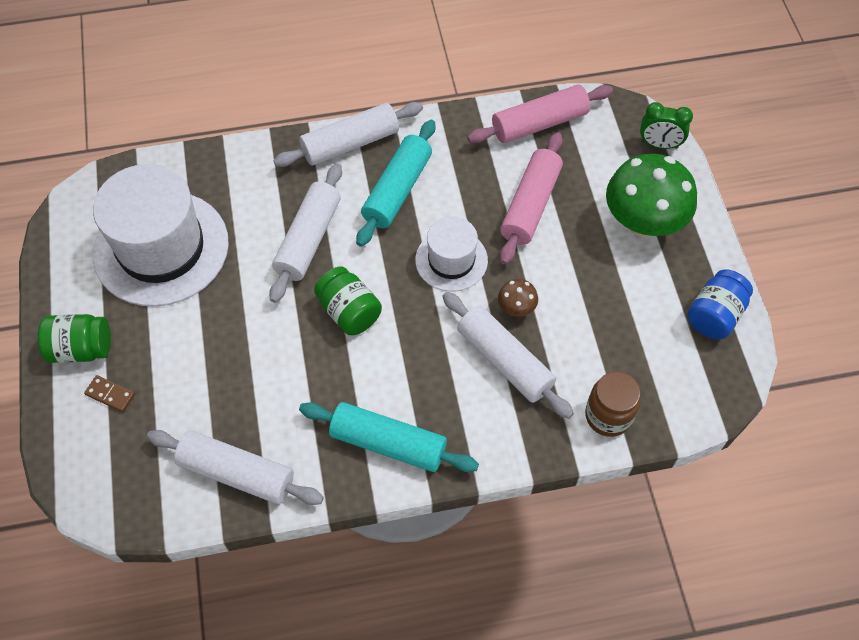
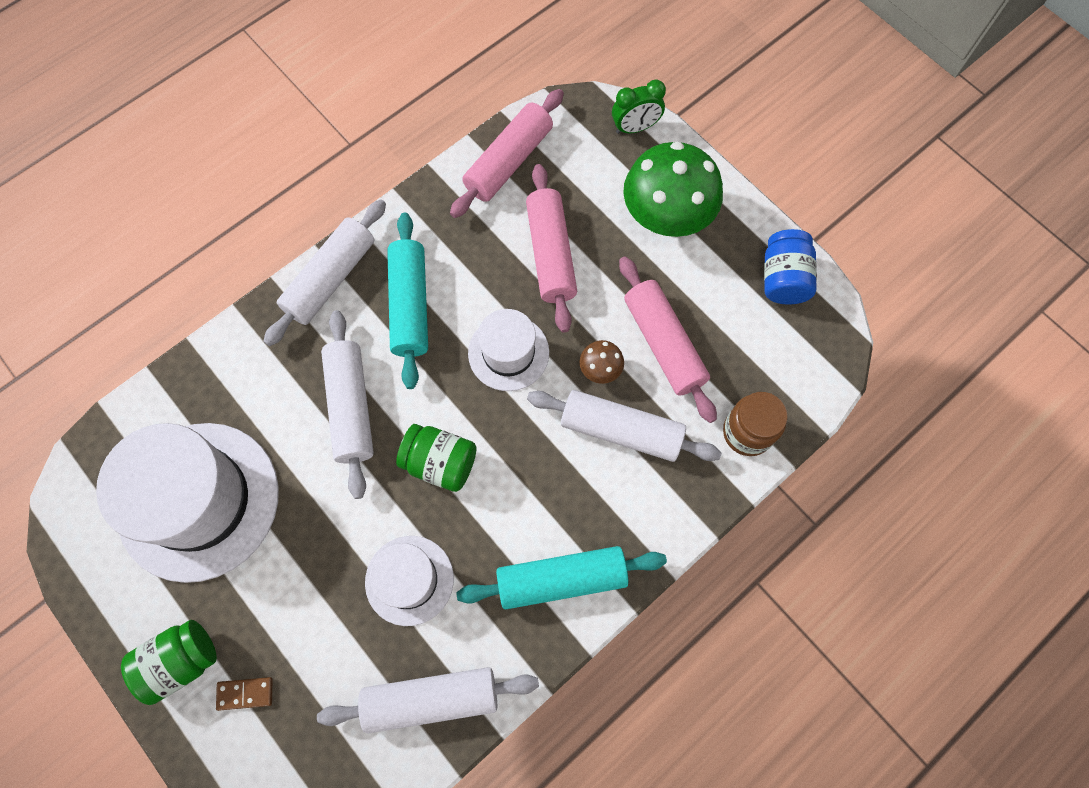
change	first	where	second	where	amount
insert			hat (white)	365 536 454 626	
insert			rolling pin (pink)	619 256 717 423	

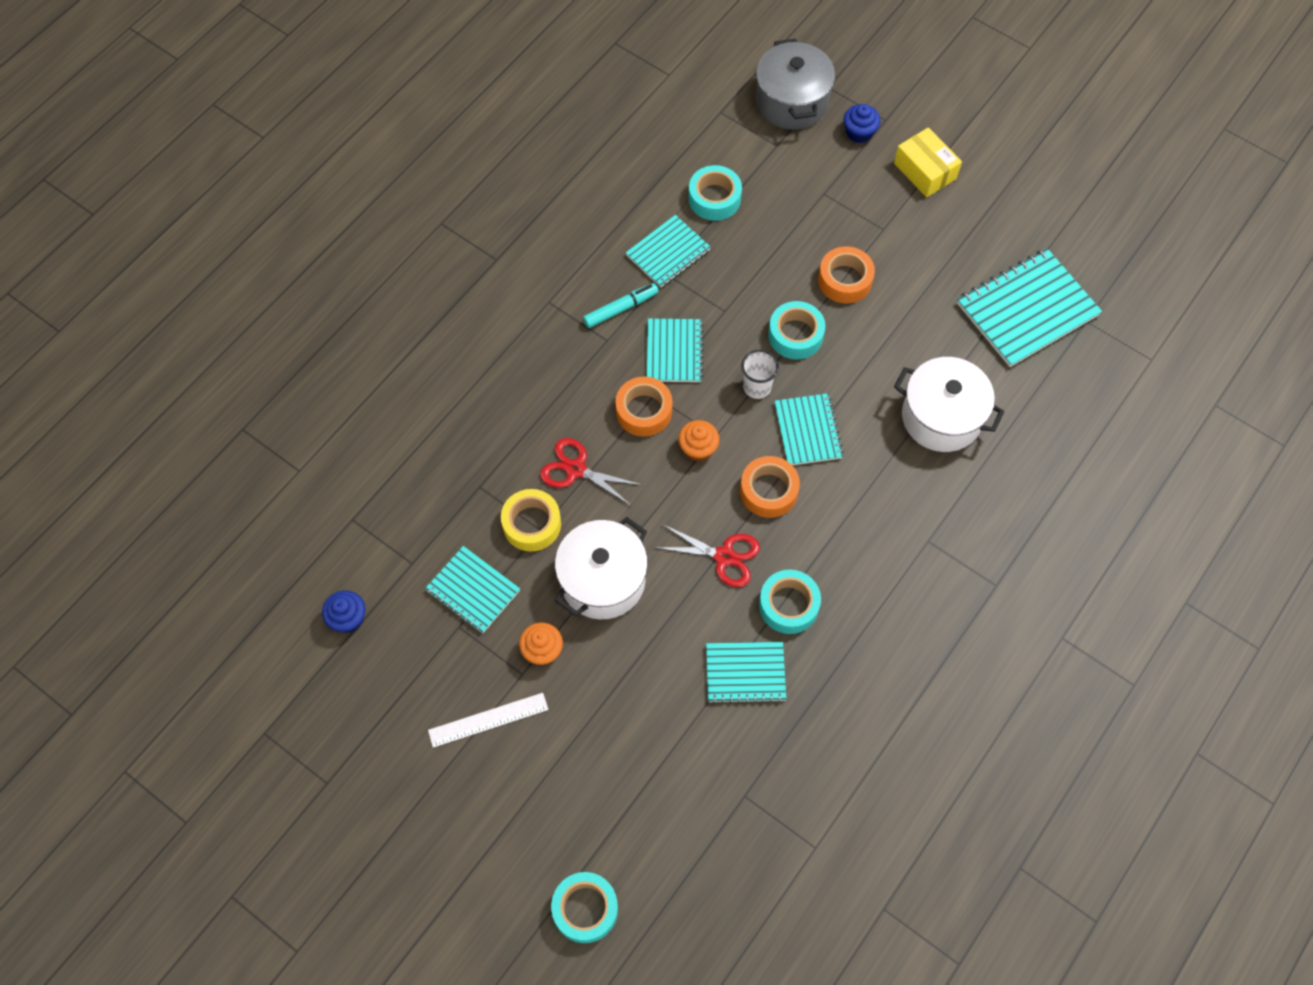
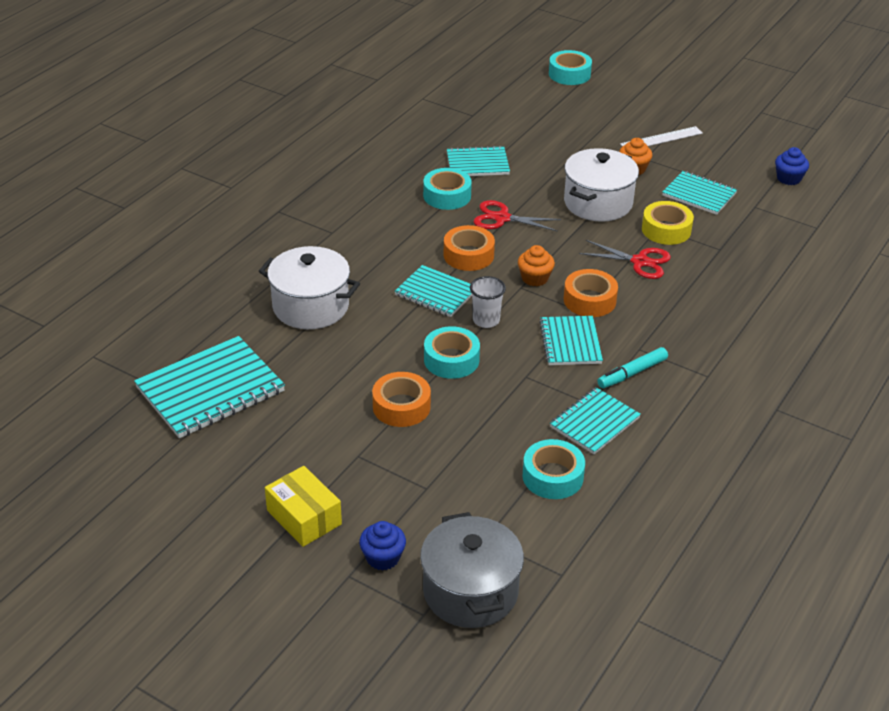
change	first	where	second	where	amount
rotate	notebook (turquoise)	775 393 844 465		394 265 472 317	45 degrees counterclockwise

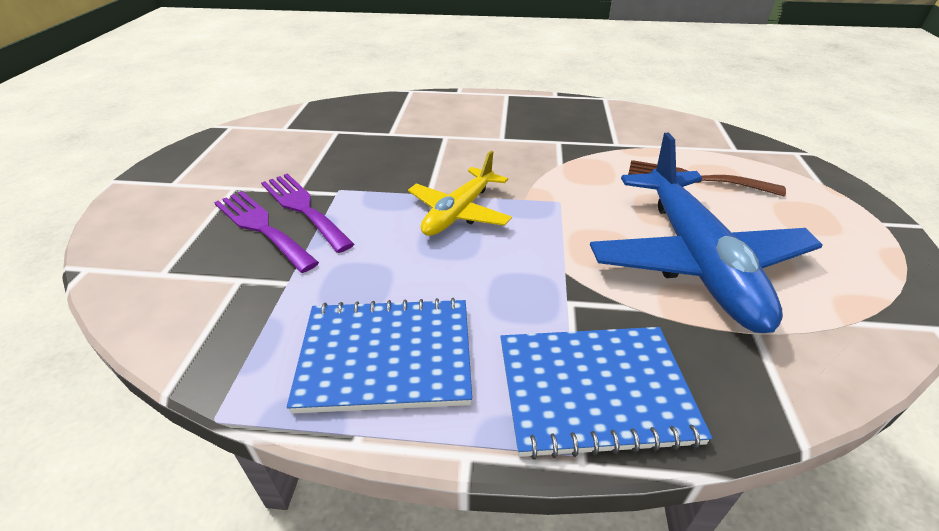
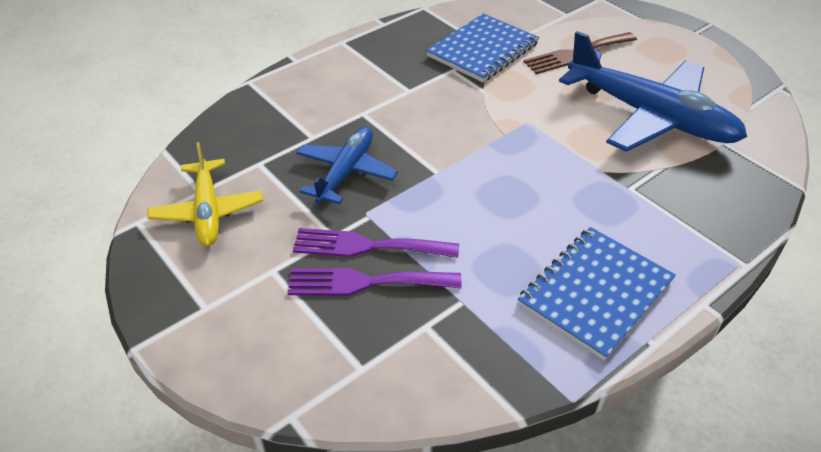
change	first	where	second	where	amount
insert			plane (blue)	296 127 398 204	
move	plane (yellow)	408 151 512 236		147 142 263 246	
move	notebook (blue)	500 327 712 459		426 13 539 82	

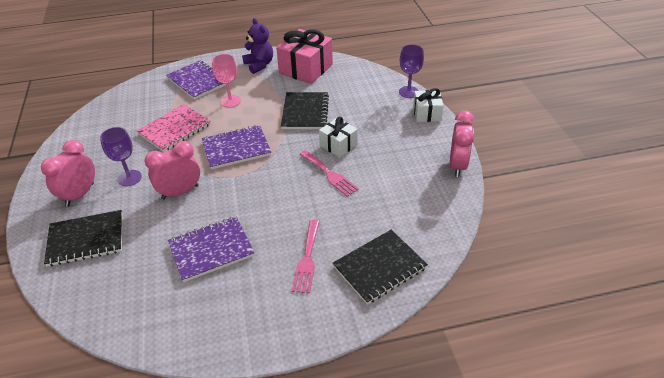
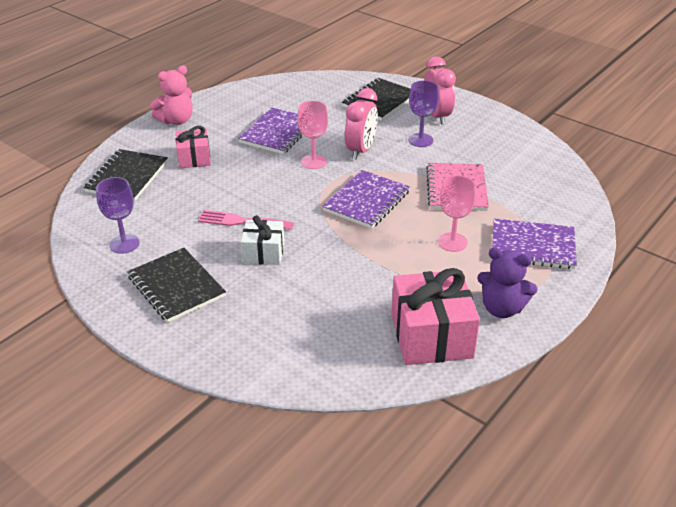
change	first	where	second	where	amount
delete	gift (white)	413 88 444 122			
delete	clock (pink)	450 111 475 177			
insert			teddy bear (pink)	151 65 193 125	
insert			goblet (pink)	297 101 328 169	
move	notebook (black)	281 92 329 129		127 248 226 322	
move	goblet (purple)	399 45 424 98		96 177 140 254	
replace	fork (pink)	292 220 320 294	gift (pink)	176 126 211 168	

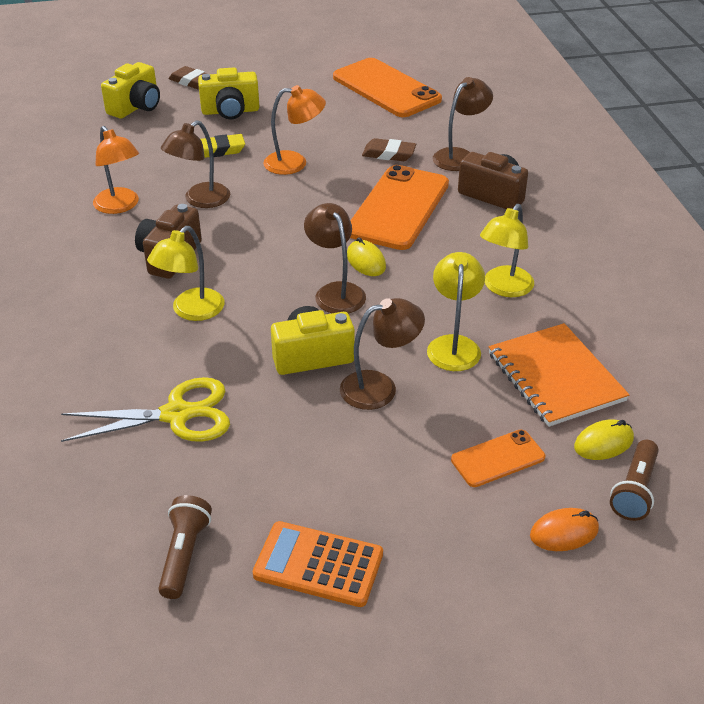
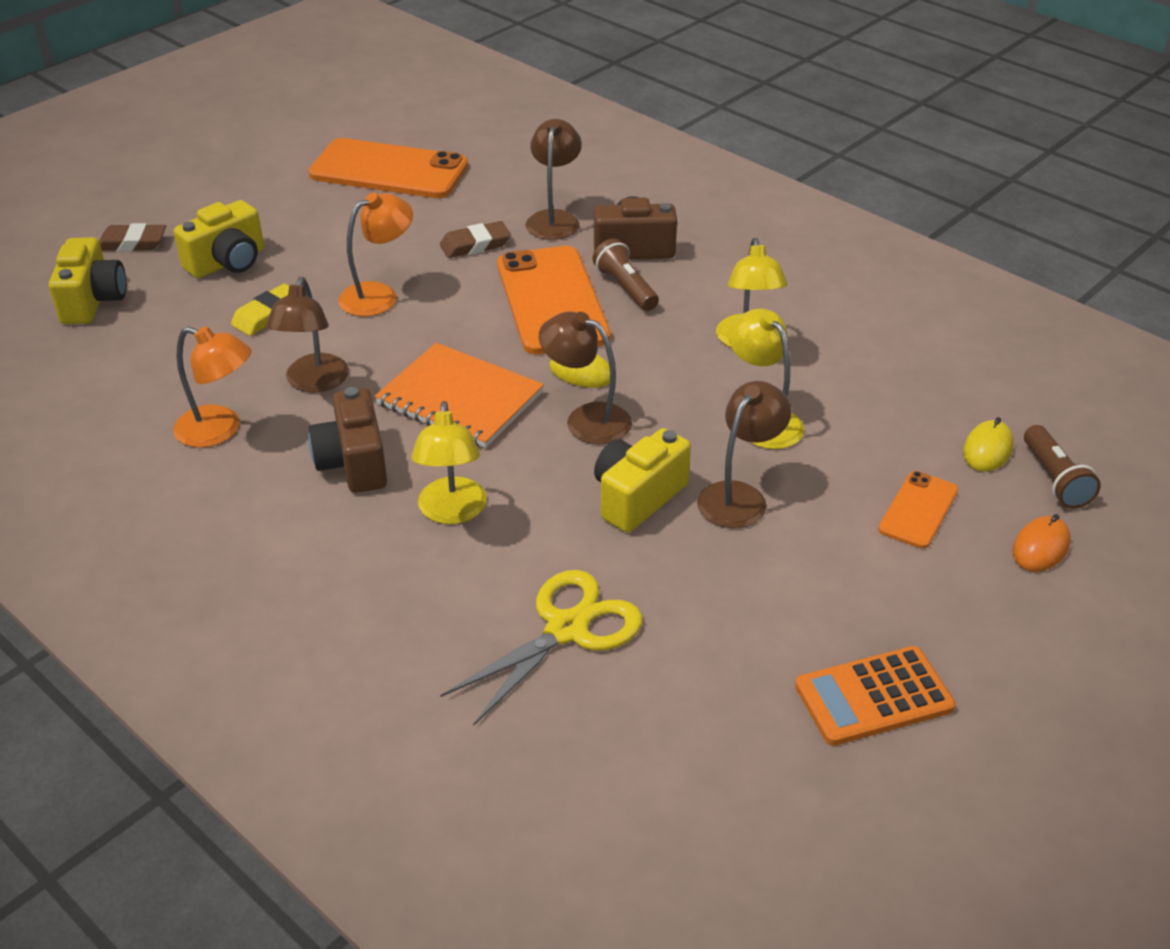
change	first	where	second	where	amount
move	flashlight (brown)	158 495 212 599		593 239 659 311	
move	notebook (orange)	489 323 630 427		375 343 544 448	

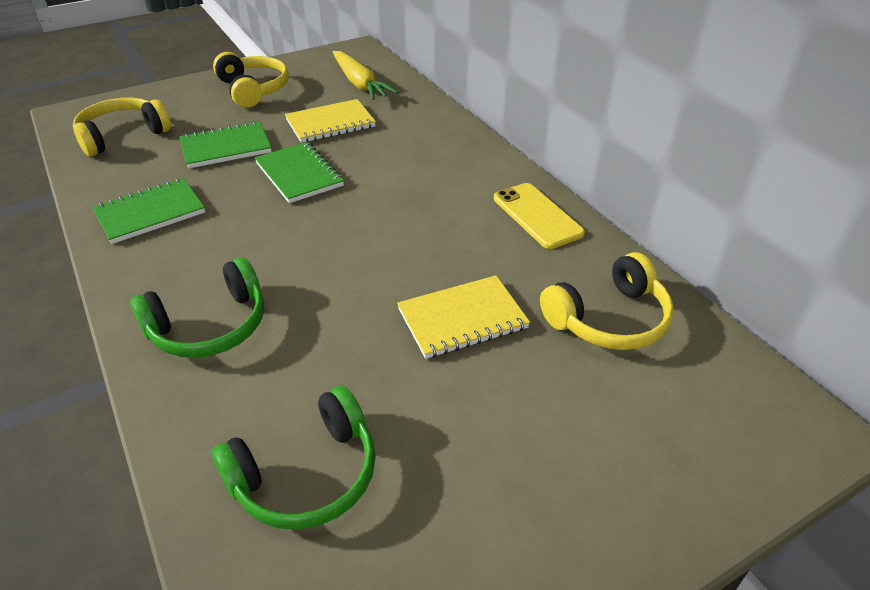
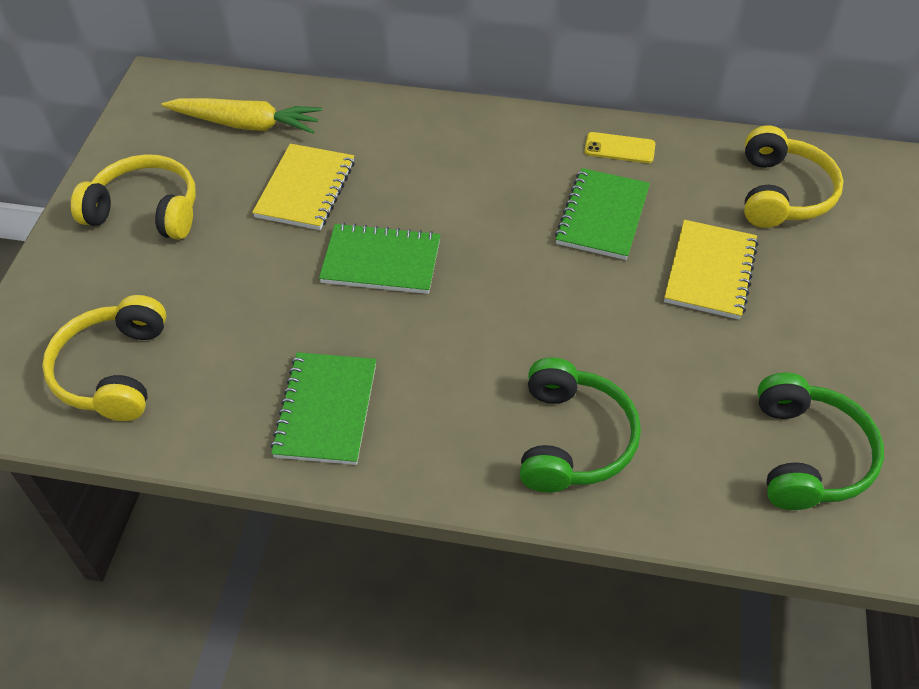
change	first	where	second	where	amount
move	notebook (green)	179 121 272 168		555 168 650 260	
resize	phone (yellow)	494 183 585 249		584 132 655 163	x0.64

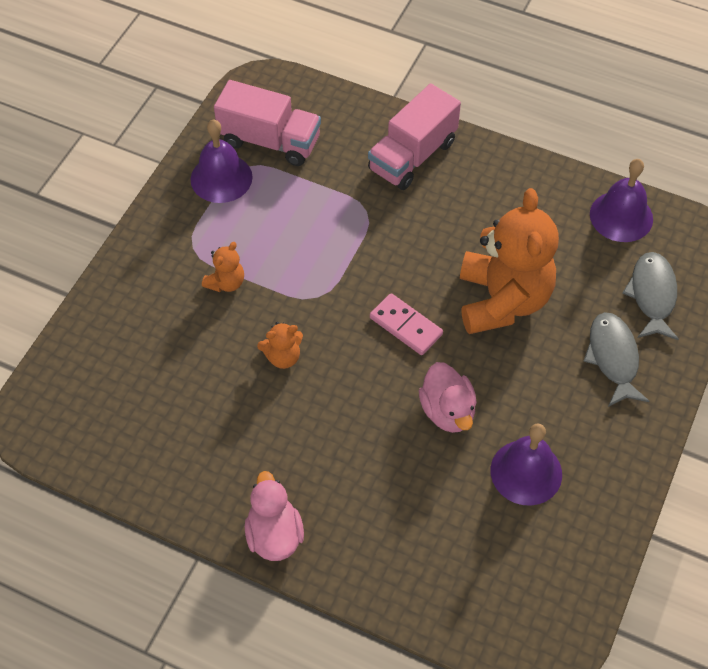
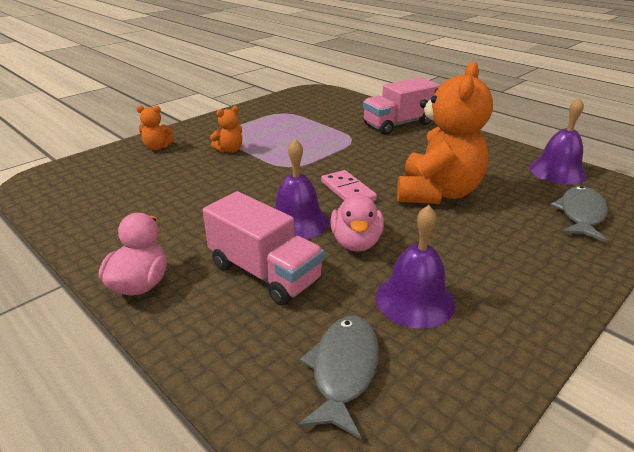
change	first	where	second	where	amount
move	bell (purple)	191 120 253 203		275 139 329 239	
move	truck (pink)	214 80 321 166		203 191 324 306	
move	teddy bear (orange)	257 322 303 369		136 105 174 150	
move	fish (grey)	583 312 649 407		298 316 379 439	

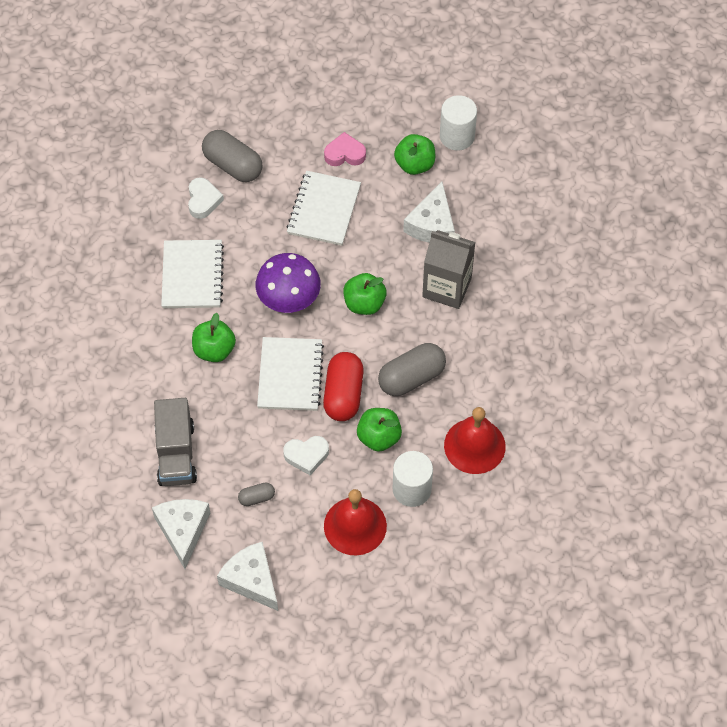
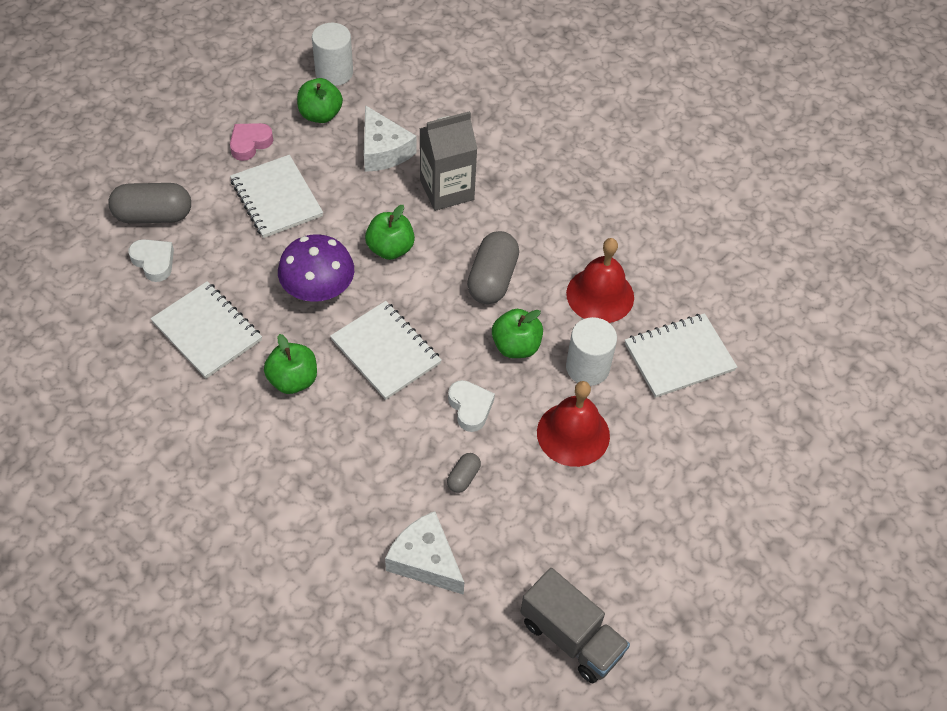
change	first	where	second	where	amount
delete	cheese (white)	217 542 278 611			
delete	capsule (red)	323 352 364 421			
insert			notebook (white)	625 313 737 398	
move	truck (grey)	154 398 197 486		520 568 630 683	
rotate	heart (white)	283 436 329 475		448 380 495 432	60 degrees counterclockwise

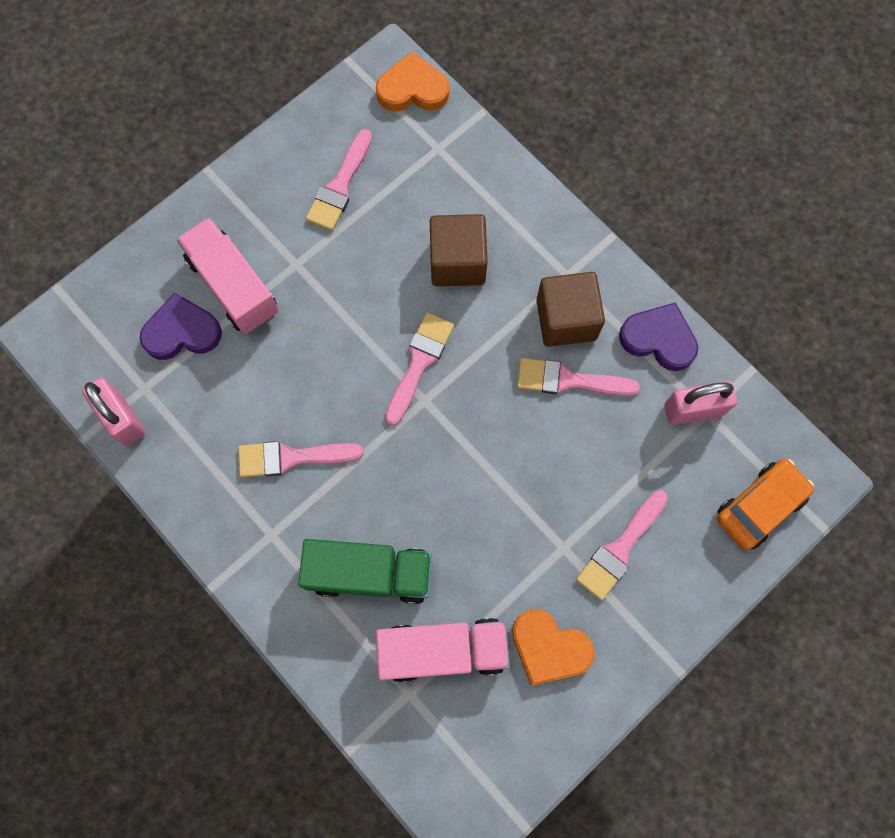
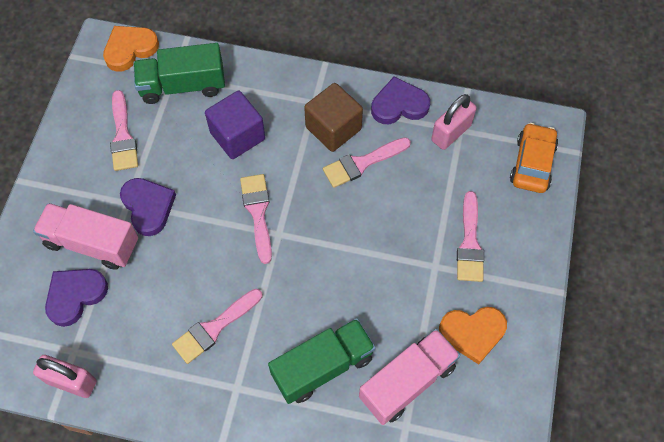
change	first	where	second	where	amount
insert			heart (purple)	120 178 176 236	
insert			truck (green)	133 43 225 104	
recolor	cube (brown)	430 214 488 286	cube (purple)	205 91 265 159	

